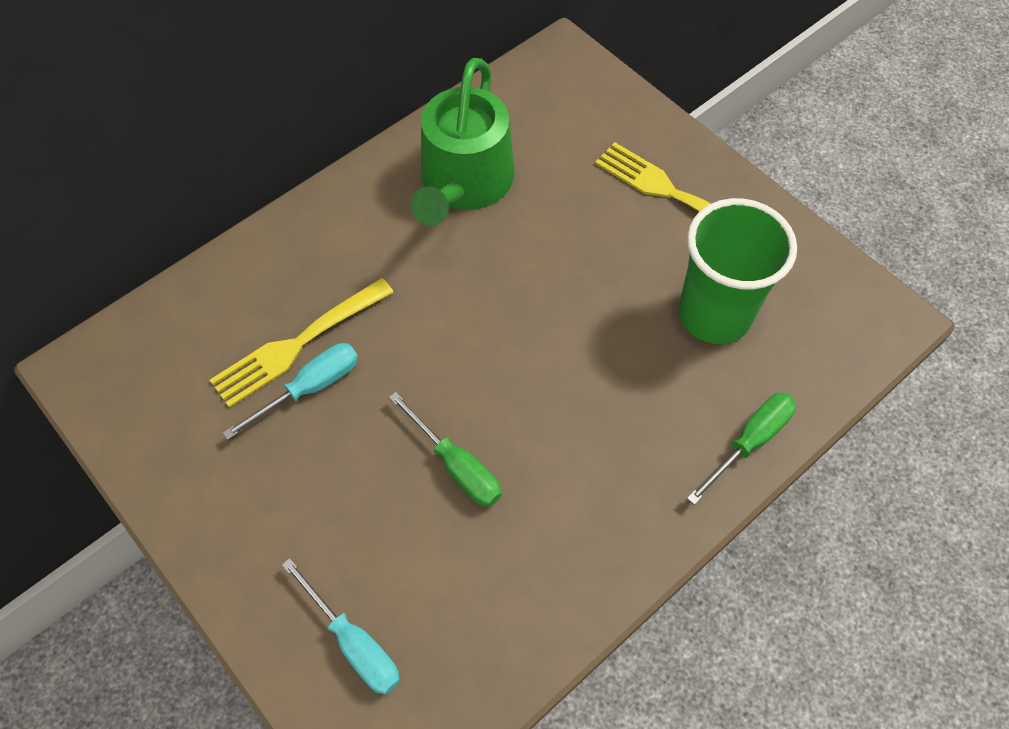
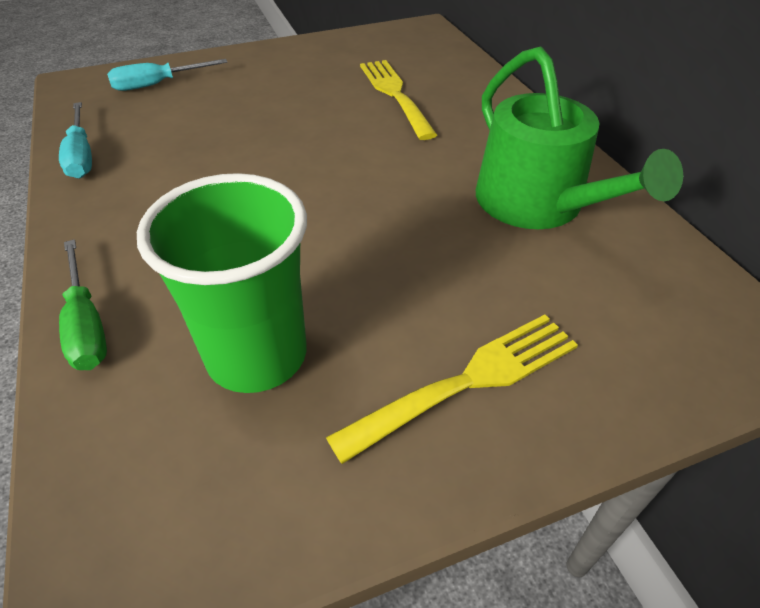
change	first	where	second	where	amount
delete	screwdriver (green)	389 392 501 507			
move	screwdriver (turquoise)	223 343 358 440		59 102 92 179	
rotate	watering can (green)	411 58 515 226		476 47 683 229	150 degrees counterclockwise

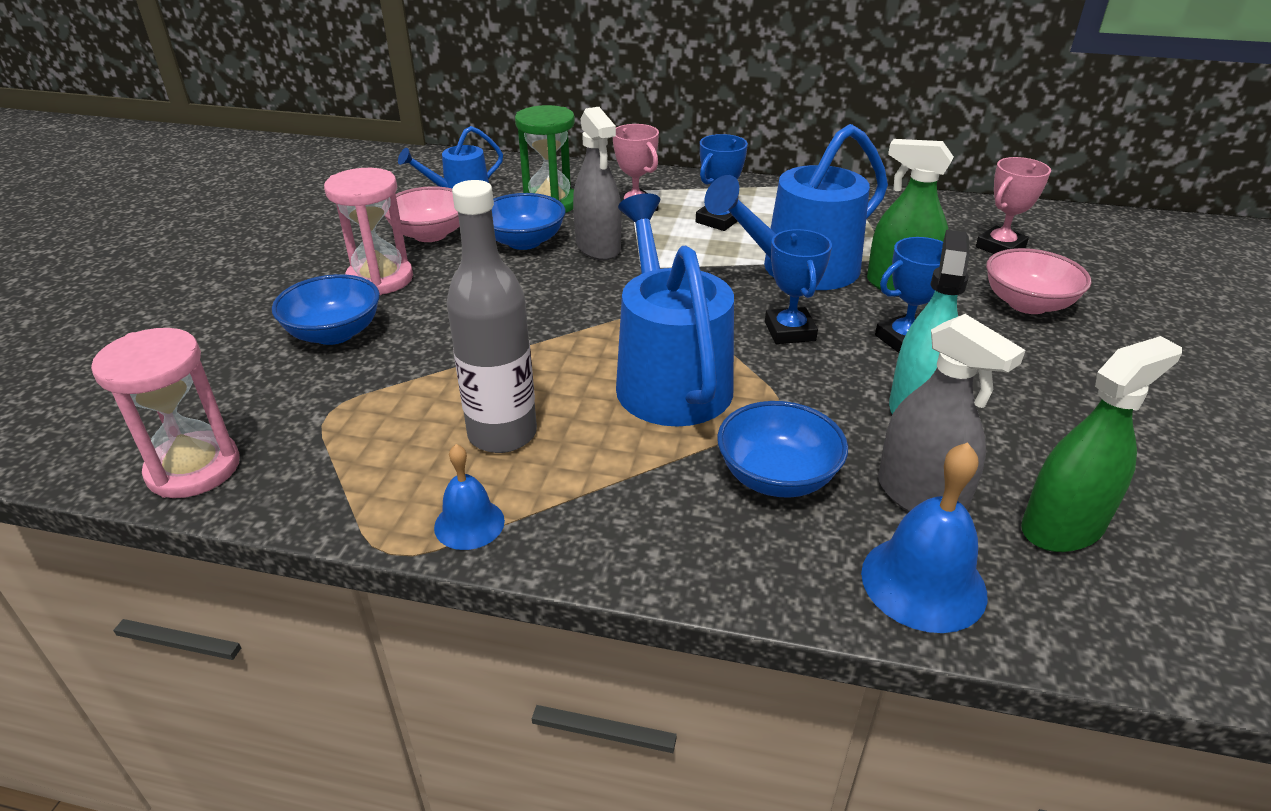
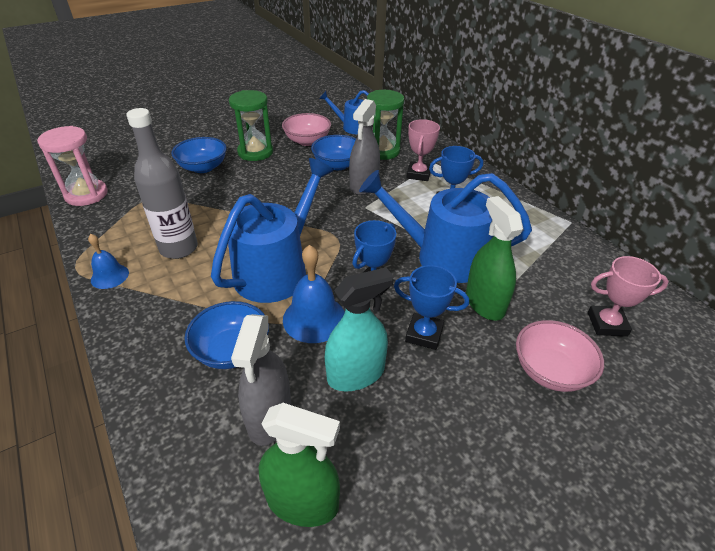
change	first	where	second	where	amount
move	bell (blue)	861 442 987 633		283 245 345 343	
recolor	hourglass (pink)	324 168 413 295	hourglass (green)	229 90 273 161	

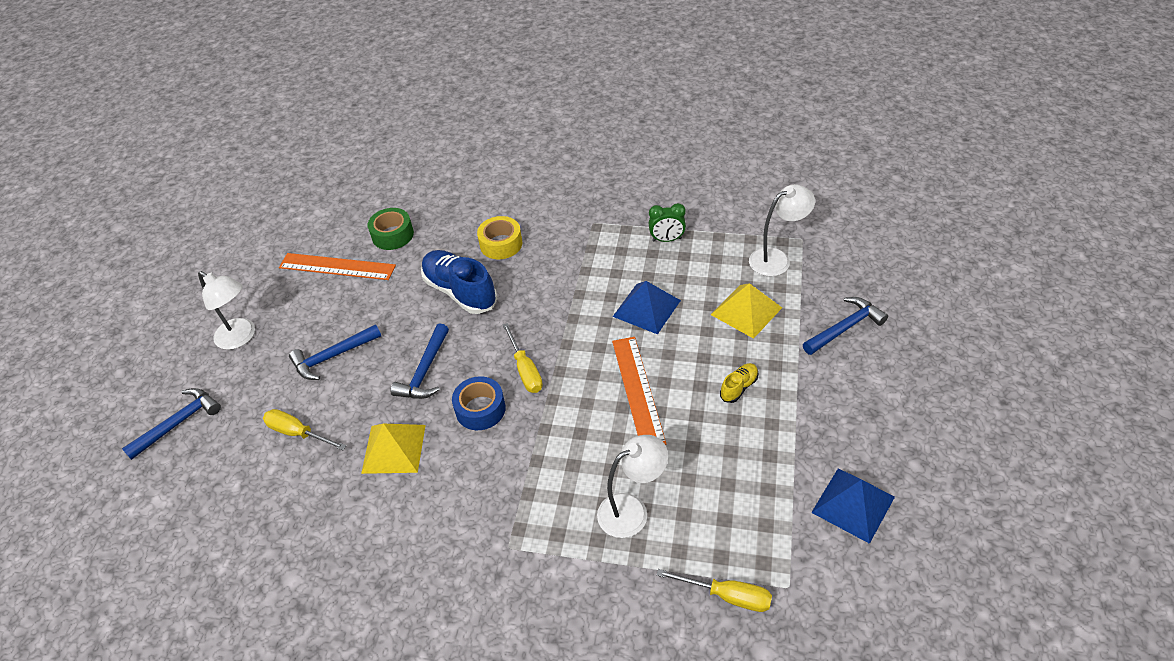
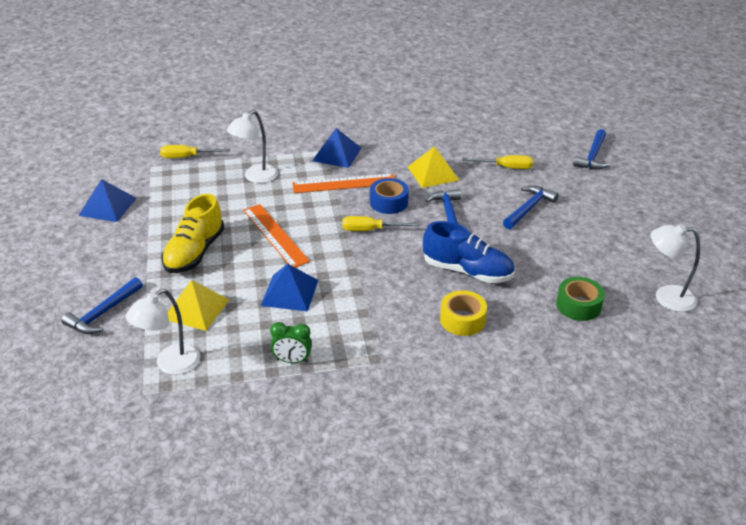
change	first	where	second	where	amount
insert			pyramid (blue)	312 128 361 168	
move	lamp (white)	198 271 255 350		651 224 700 312	
move	ruler (orange)	279 253 396 280		292 173 395 193	
rotate	screwdriver (yellow)	503 323 543 393		342 216 420 231	45 degrees counterclockwise
rotate	clock (green)	648 203 686 242		270 322 312 363	150 degrees counterclockwise
resize	shoe (yellow)	720 363 759 403		161 194 224 273	x2.10

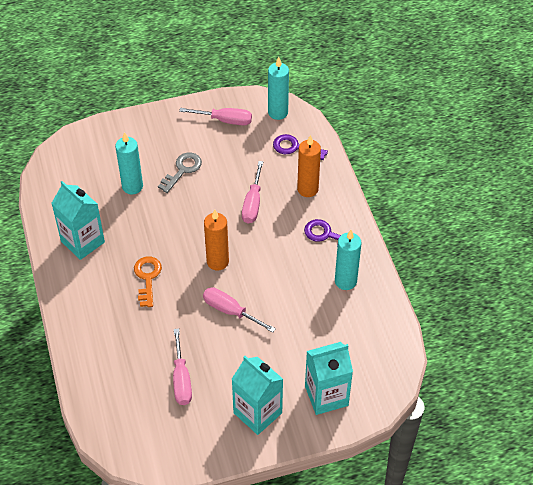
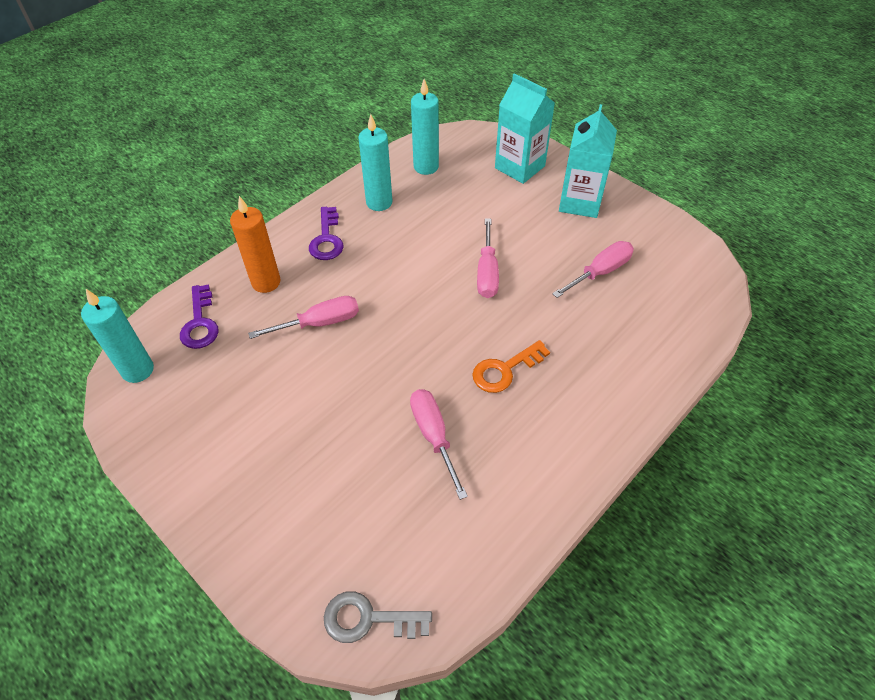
change	first	where	second	where	amount
delete	carton (turquoise)	51 181 105 260			
delete	candle (orange)	204 210 229 270			
move	candle (turquoise)	115 132 143 194		411 79 439 175	
move	key (grey)	158 153 202 193		324 591 432 643	
move	screwdriver (pink)	179 108 252 125		410 389 468 500	

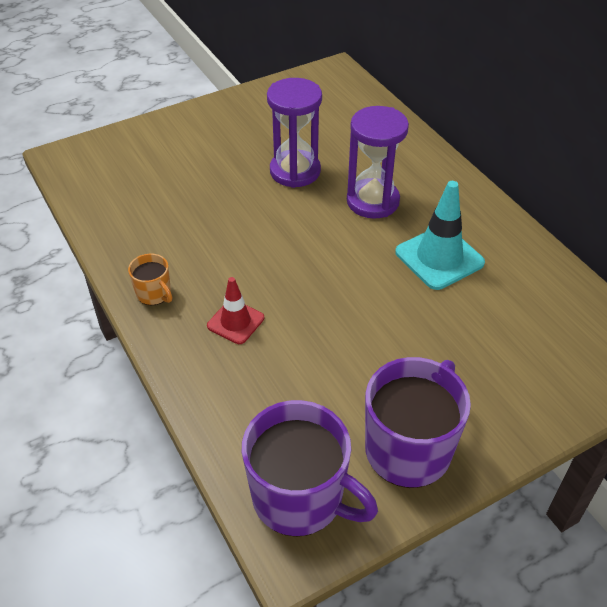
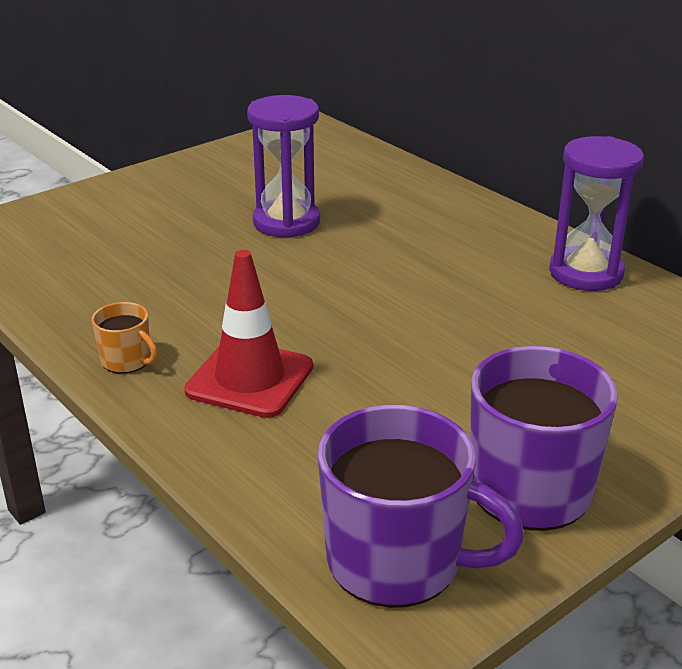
change	first	where	second	where	amount
delete	traffic cone (turquoise)	395 181 485 290			
move	hourglass (purple)	347 106 409 219		549 136 644 291	
resize	traffic cone (red)	207 277 264 344		184 250 313 418	x1.65

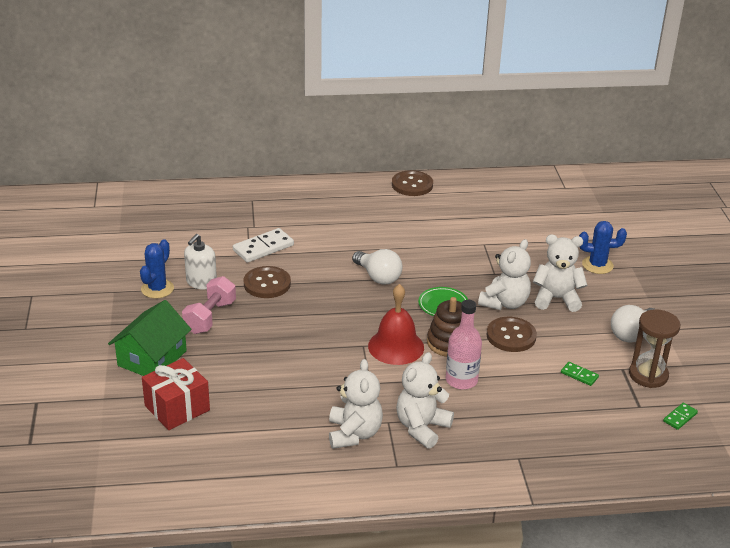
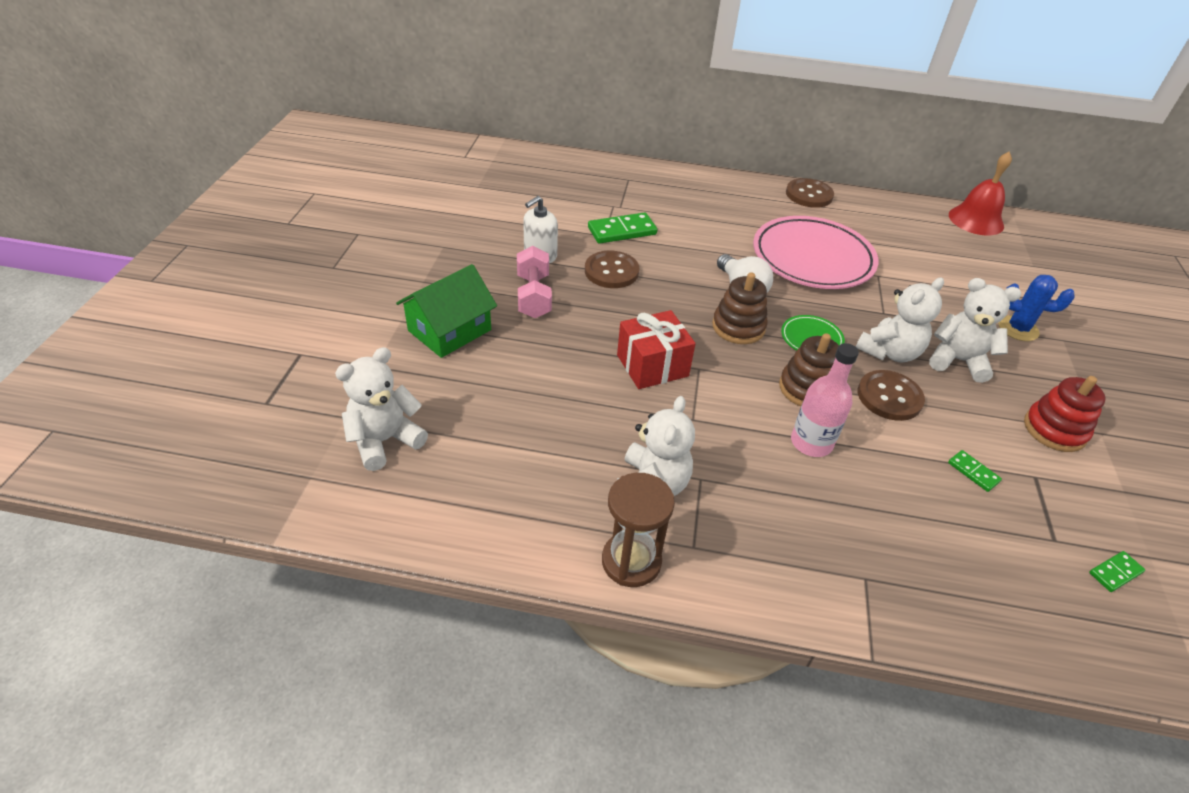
change	first	where	second	where	amount
delete	cactus (blue)	140 239 174 298			
insert			stacking toy (brown)	712 273 768 344	
insert			plate (pink)	753 216 879 289	
move	gift (red)	142 358 210 430		617 310 696 389	
move	bell (red)	368 284 424 365		949 152 1012 236	
move	teddy bear (white)	396 352 454 449		335 347 428 471	
move	hourglass (brown)	629 309 680 388		602 473 675 587	
replace	light bulb (white)	611 305 654 343	stacking toy (red)	1024 376 1106 452	
recolor	domino (white)	233 228 294 263	domino (green)	588 212 657 244	
rotate	dumbbell (pink)	182 276 236 334		517 246 552 318	45 degrees counterclockwise

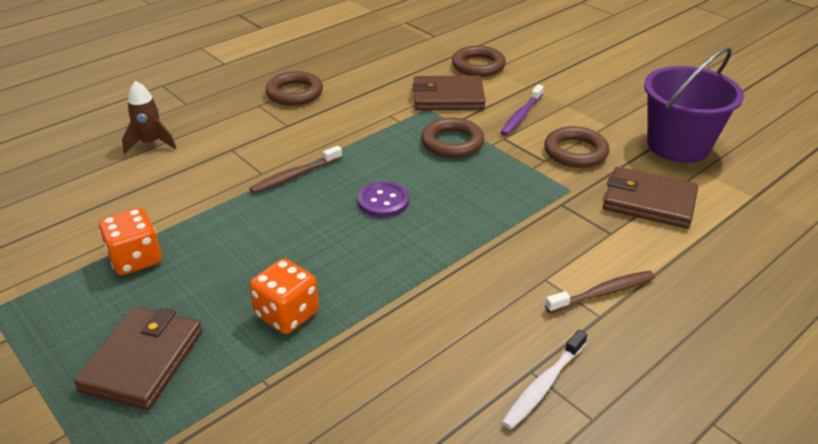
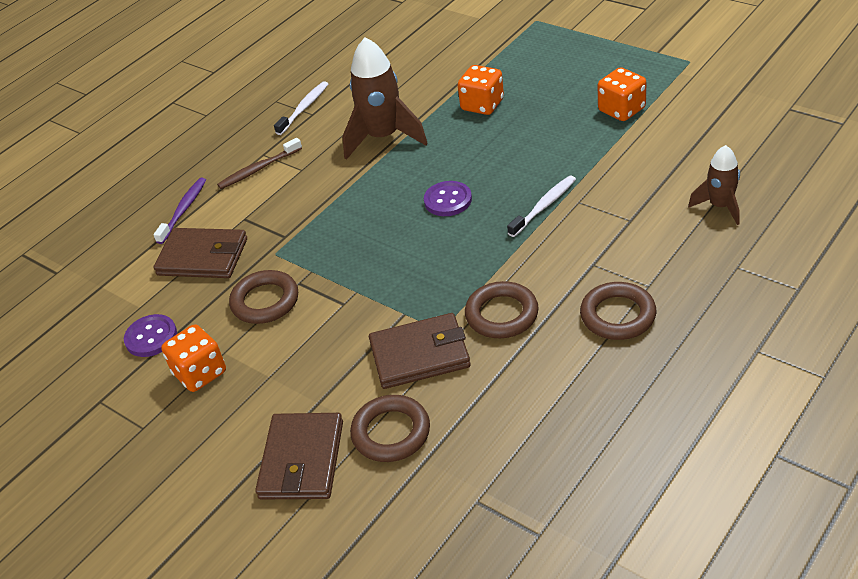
change	first	where	second	where	amount
insert			dice (orange)	161 324 226 392	
insert			rocket (brown)	343 37 428 160	
move	wallet (brown)	74 307 202 409		255 413 343 499	
move	ring (brown)	421 118 484 158		465 281 539 338	
move	toothbrush (purple)	500 84 544 136		153 178 206 244	
replace	bucket (purple)	644 47 744 163	button (purple)	124 314 177 357	
recolor	toothbrush (brown)	249 146 342 194	toothbrush (white)	507 175 576 237	

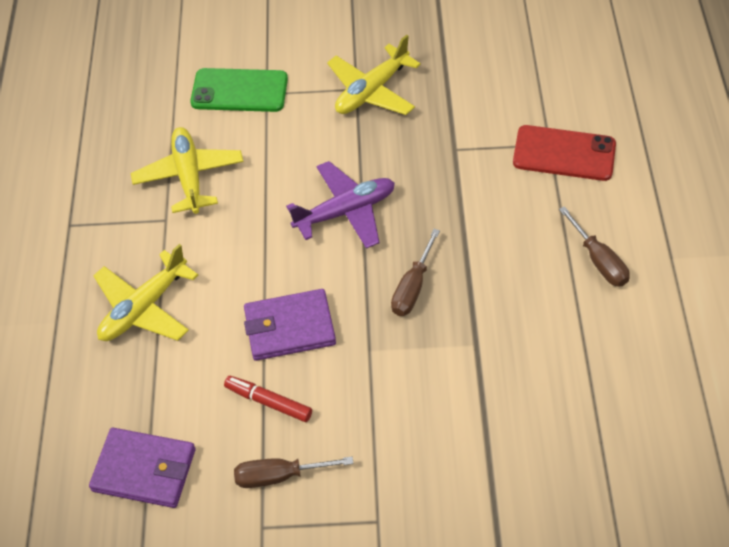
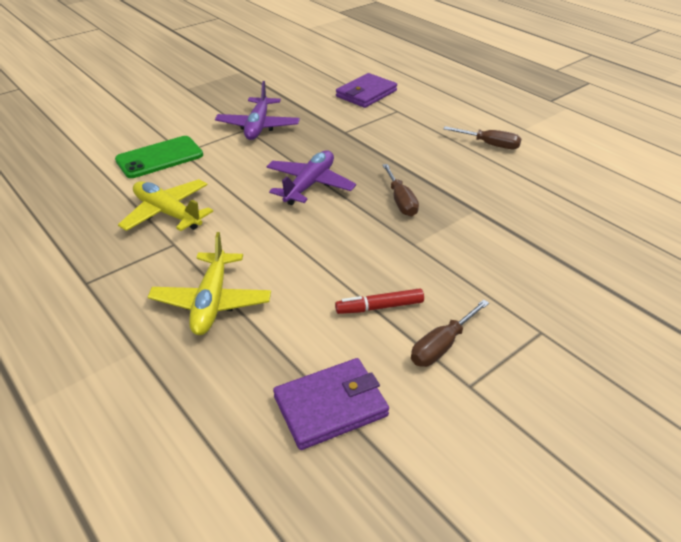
change	first	where	second	where	amount
delete	phone (red)	513 125 616 181			
move	wallet (purple)	244 289 336 361		336 73 397 108	
recolor	plane (yellow)	327 35 421 115	plane (purple)	215 81 300 140	

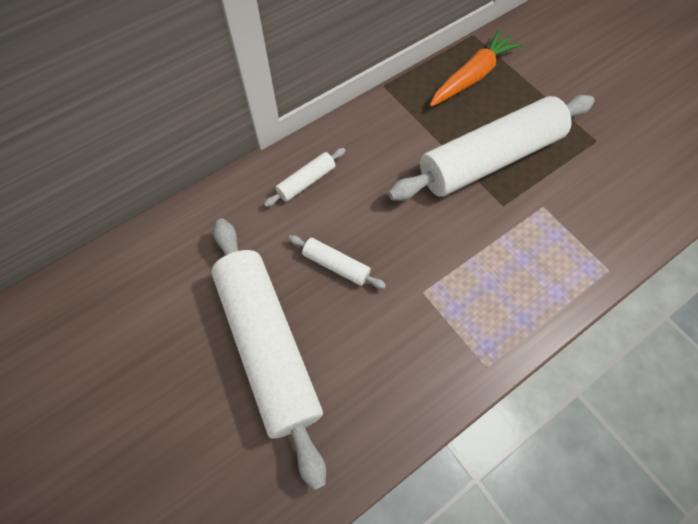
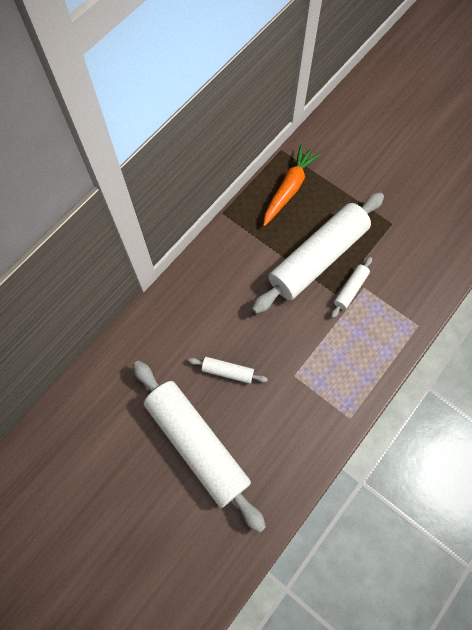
change	first	where	second	where	amount
move	rolling pin (white)	264 148 346 207		331 257 372 318	

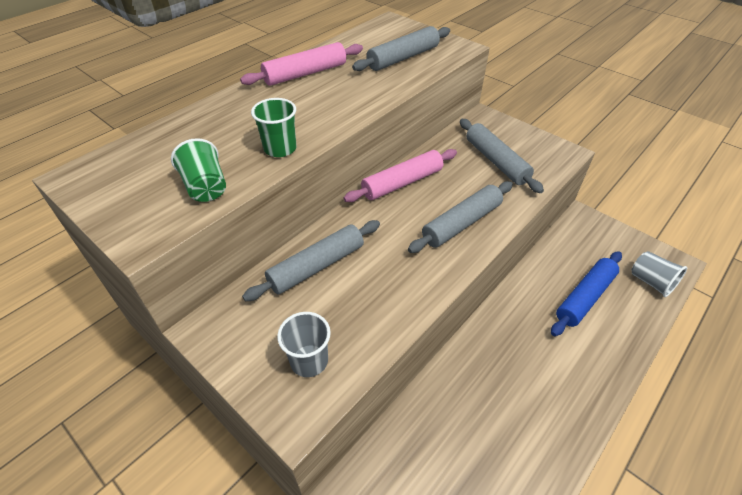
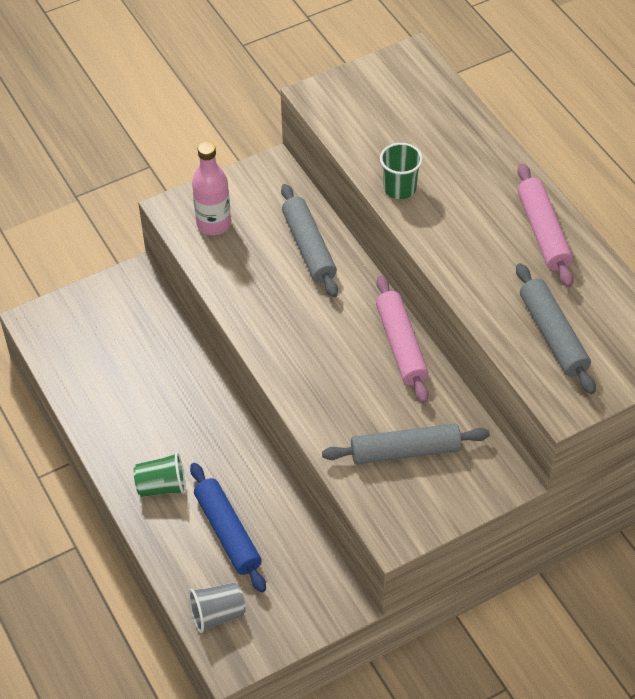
change	first	where	second	where	amount
delete	rolling pin (grey)	408 181 513 253			
move	cup (green)	171 138 226 202		134 452 186 497	
replace	cup (grey)	277 312 331 377	bottle (pink)	192 142 231 235	

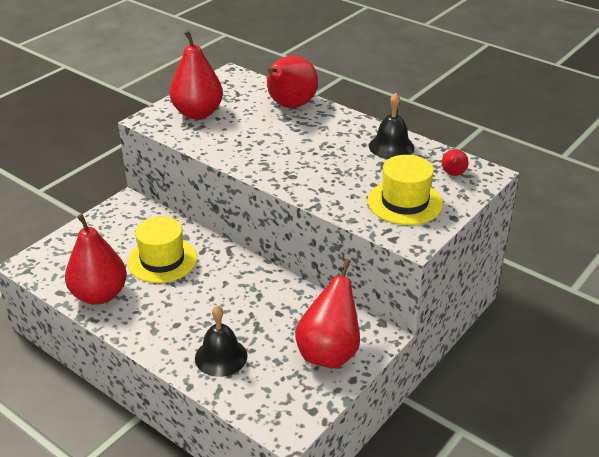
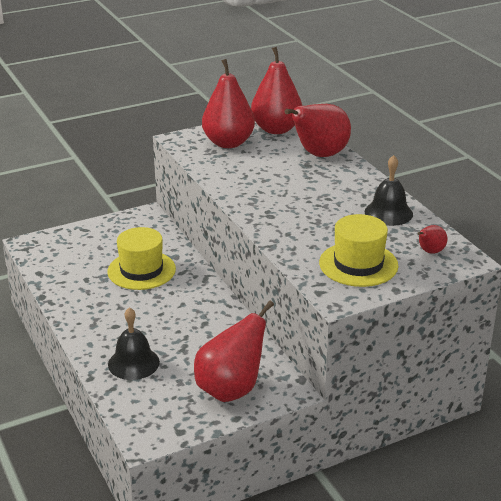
change	first	where	second	where	amount
move	pear (red)	65 214 127 305		251 47 302 134	

